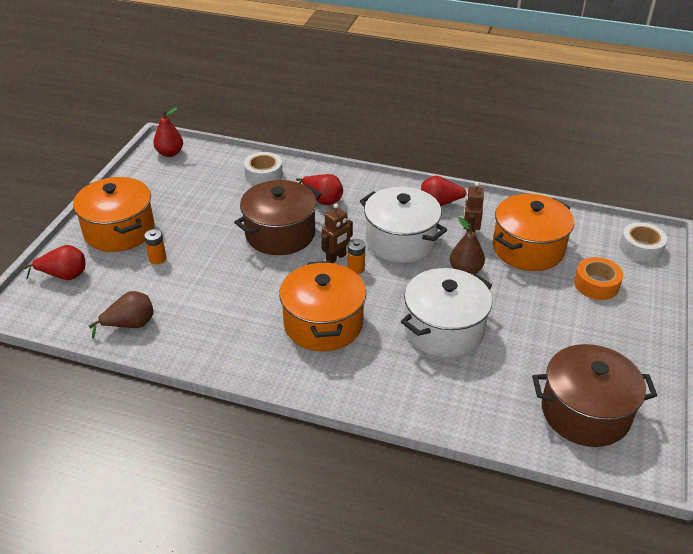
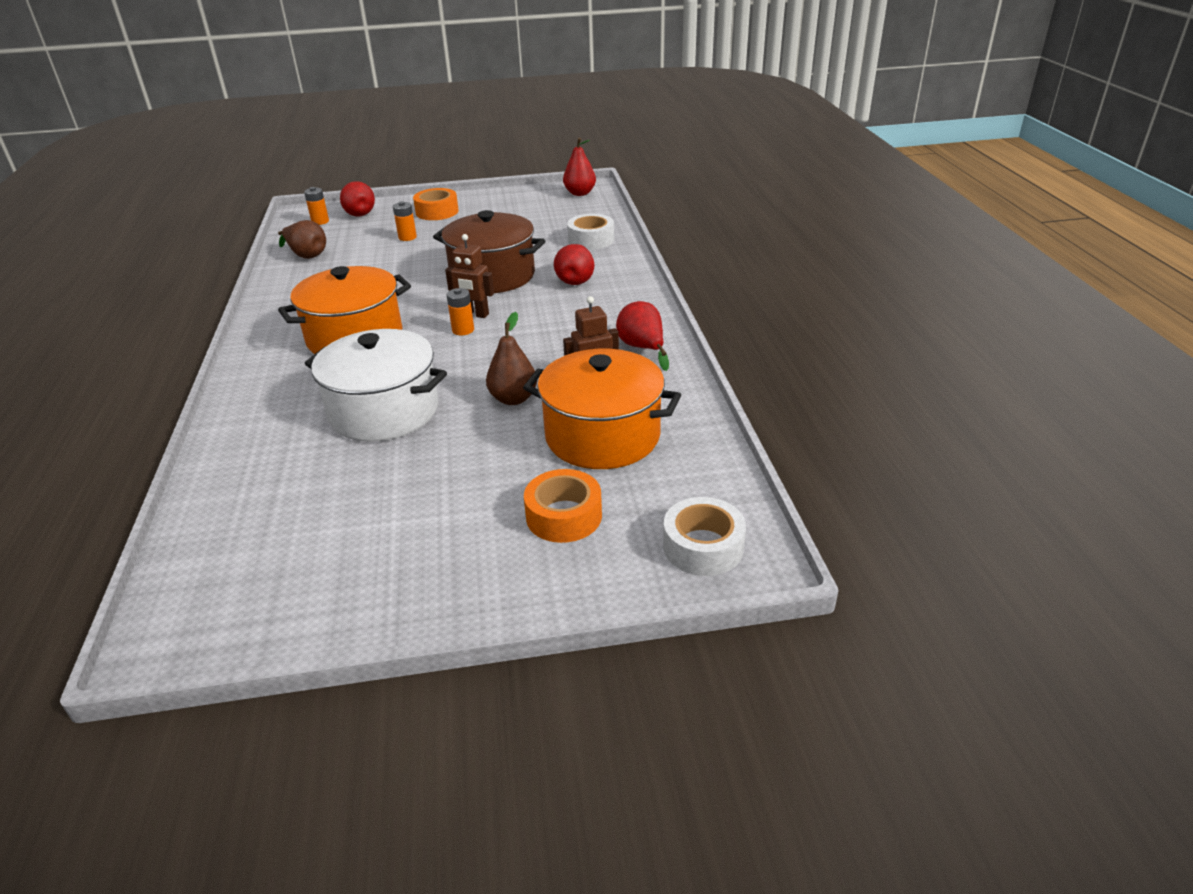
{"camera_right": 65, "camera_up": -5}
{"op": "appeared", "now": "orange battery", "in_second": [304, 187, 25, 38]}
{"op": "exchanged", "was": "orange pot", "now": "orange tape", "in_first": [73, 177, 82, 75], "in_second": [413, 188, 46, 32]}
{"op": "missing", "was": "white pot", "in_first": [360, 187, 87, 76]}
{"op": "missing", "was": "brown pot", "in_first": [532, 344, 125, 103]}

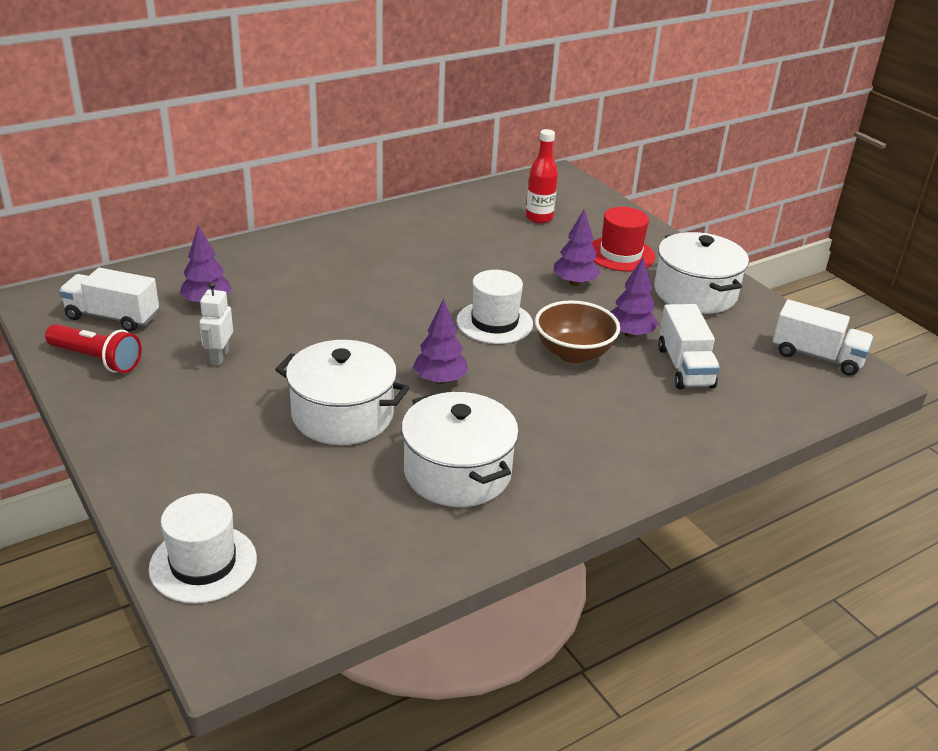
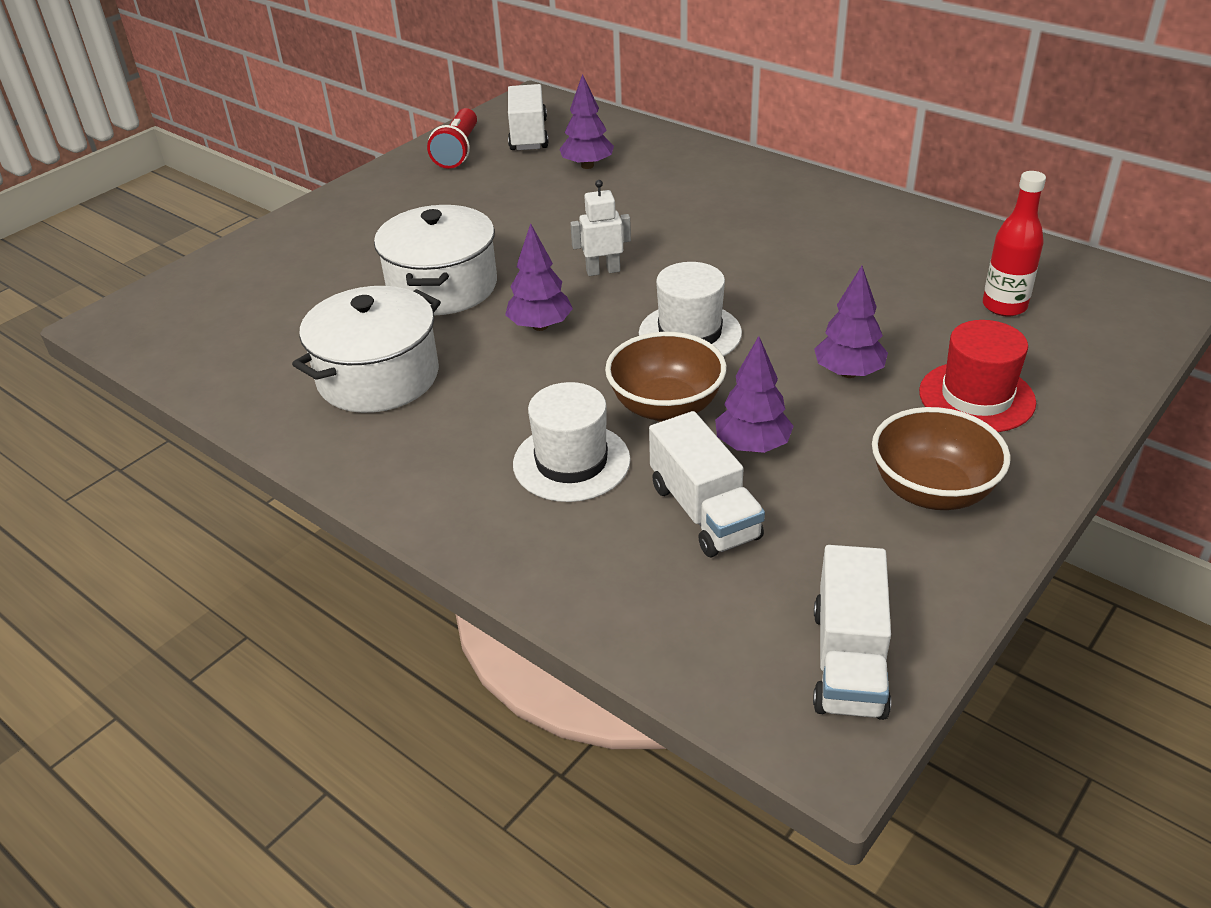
{"camera_right": 75, "camera_up": 5}
{"op": "relocated", "was": "white hat", "in_first": [149, 493, 108, 110], "in_second": [513, 382, 118, 120]}
{"op": "relocated", "was": "white robot", "in_first": [199, 282, 34, 84], "in_second": [570, 180, 61, 96]}
{"op": "spun", "was": "white truck", "in_first": [658, 304, 62, 85], "in_second": [649, 411, 116, 146], "clockwise": -90}
{"op": "exchanged", "was": "white pot", "now": "brown bowl", "in_first": [655, 232, 94, 82], "in_second": [872, 407, 138, 103]}

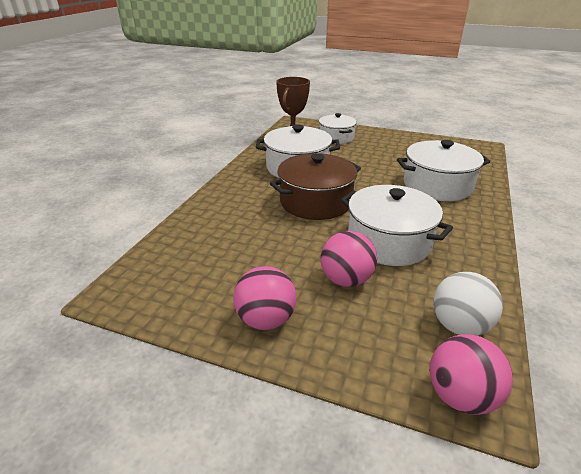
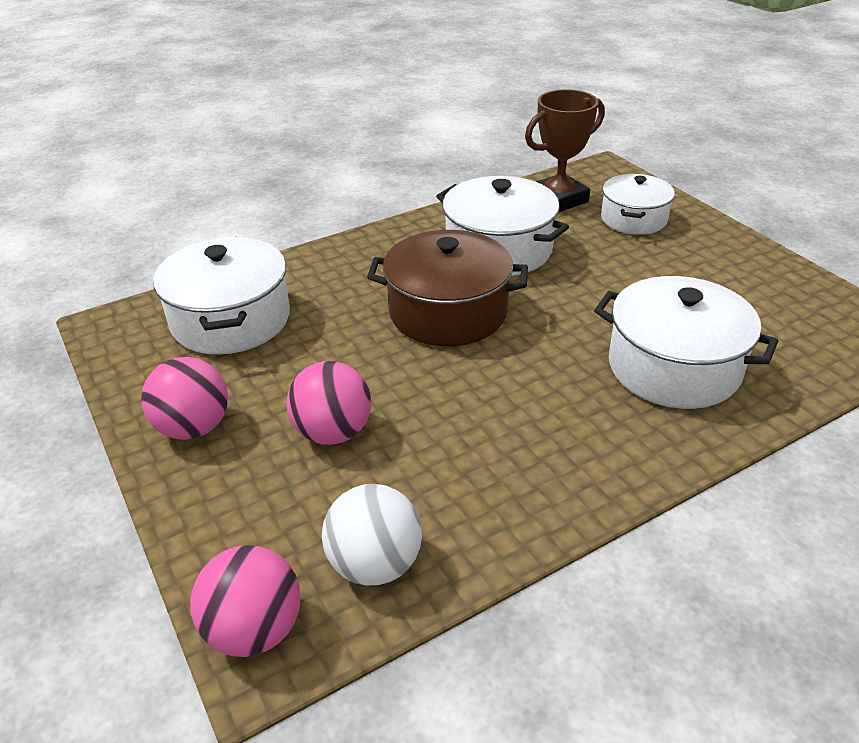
{"camera_right": 40, "camera_up": 5}
{"op": "relocated", "was": "white pot", "in_first": [341, 185, 112, 81], "in_second": [153, 237, 137, 118]}

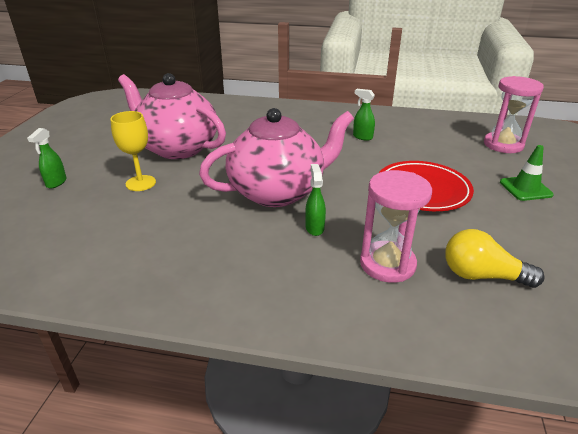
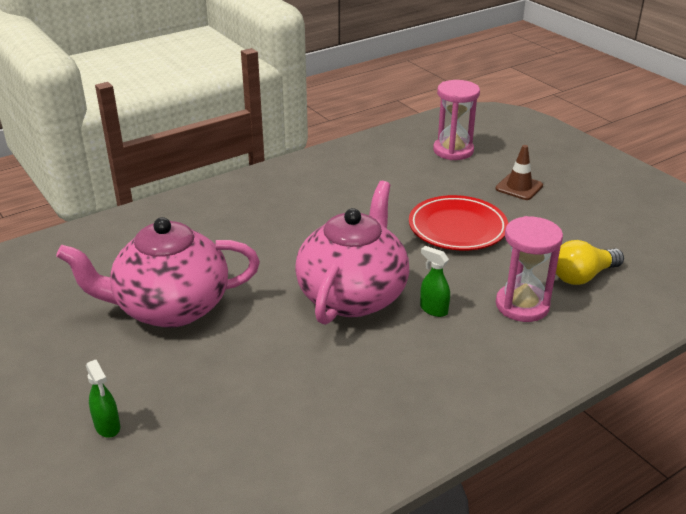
{"camera_right": -45, "camera_up": 0}
{"op": "colour", "was": "green traffic cone", "now": "brown traffic cone", "in_first": [500, 145, 54, 56], "in_second": [495, 145, 48, 55]}
{"op": "missing", "was": "yellow goblet", "in_first": [110, 111, 46, 80]}
{"op": "missing", "was": "green spray bottle", "in_first": [353, 89, 22, 52]}

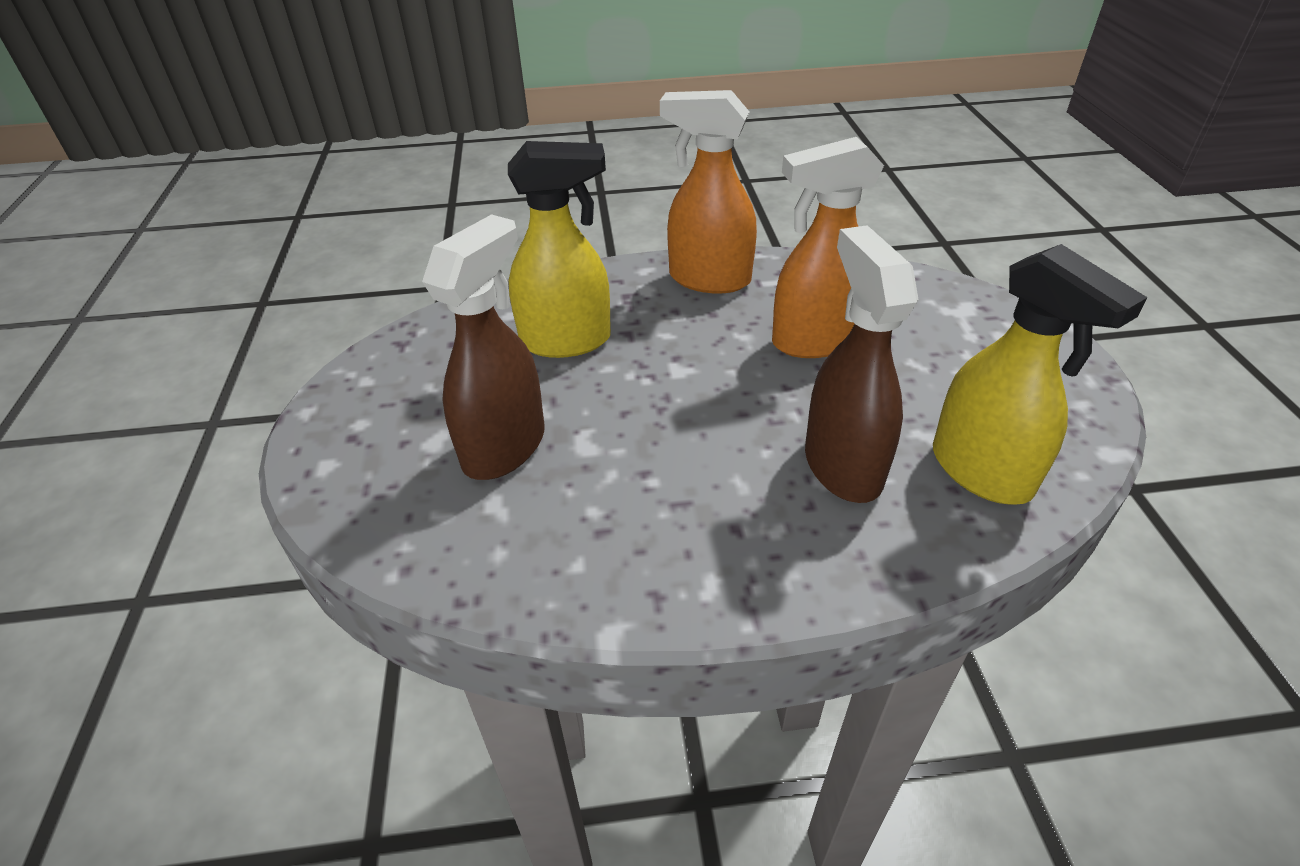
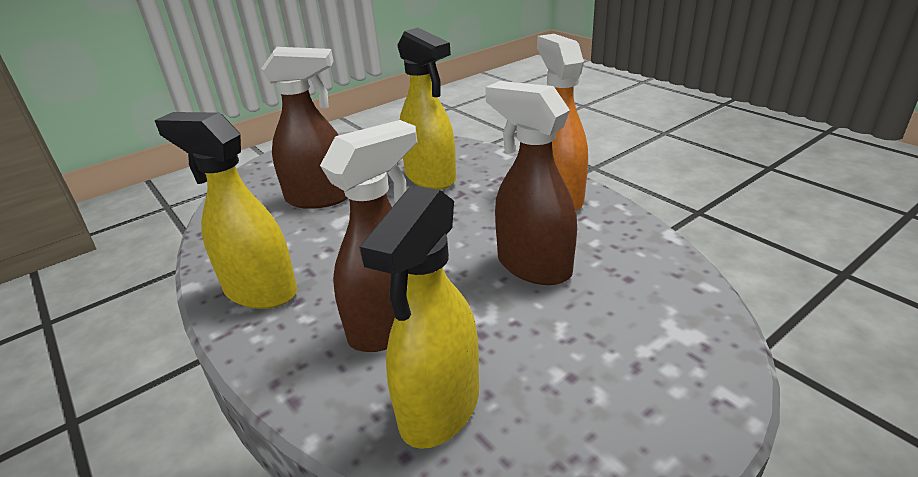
{"camera_right": 60, "camera_up": -10}
{"op": "appeared", "now": "yellow spray bottle", "in_second": [154, 112, 143, 197]}
{"op": "colour", "was": "orange spray bottle", "now": "brown spray bottle", "in_first": [772, 137, 112, 221], "in_second": [485, 81, 92, 204]}

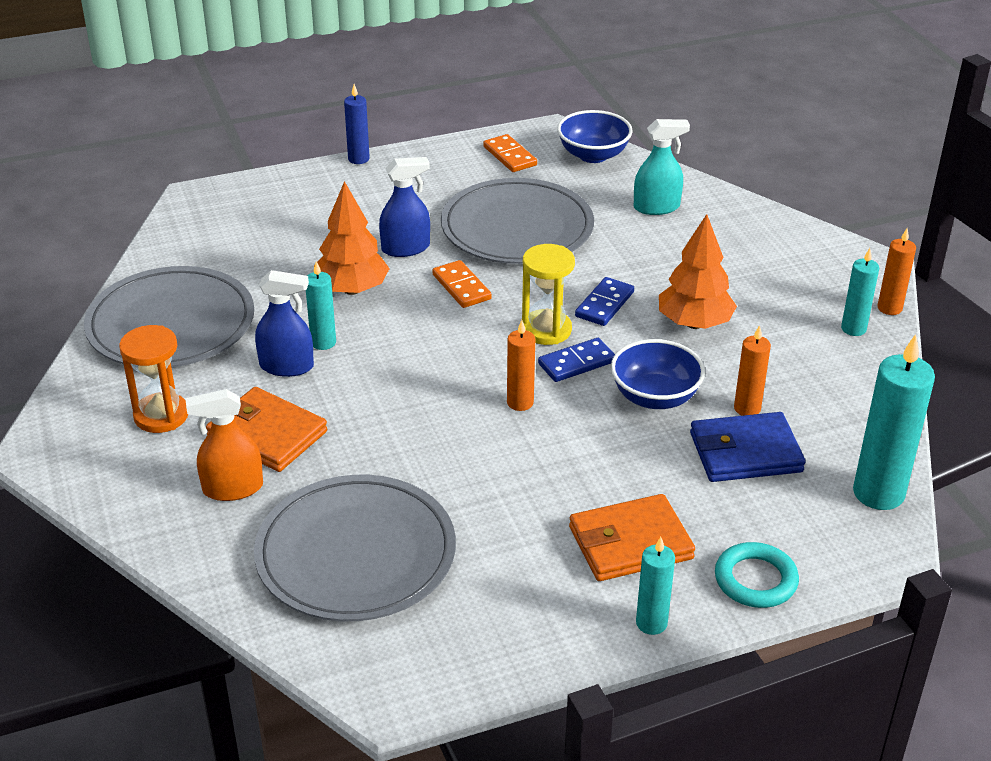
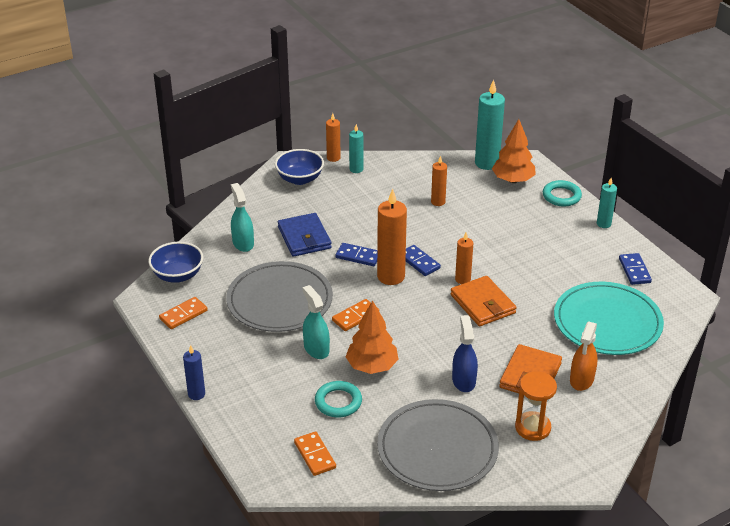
{"camera_right": -100, "camera_up": 0}
{"op": "relocated", "was": "blue bowl", "in_first": [611, 339, 94, 70], "in_second": [275, 149, 49, 36]}
{"op": "relocated", "was": "blue wallet", "in_first": [690, 412, 116, 70], "in_second": [278, 213, 54, 44]}
{"op": "appeared", "now": "orange domino", "in_second": [294, 431, 42, 45]}
{"op": "colour", "was": "blue spray bottle", "now": "turquoise spray bottle", "in_first": [379, 157, 51, 100], "in_second": [303, 285, 27, 74]}
{"op": "appeared", "now": "turquoise ring", "in_second": [315, 381, 47, 36]}
{"op": "exchanged", "was": "yellow hourglass", "now": "orange candle", "in_first": [522, 244, 53, 101], "in_second": [377, 189, 30, 96]}
{"op": "relocated", "was": "orange wallet", "in_first": [569, 494, 126, 87], "in_second": [450, 276, 67, 50]}
{"op": "relocated", "was": "orange tree", "in_first": [659, 214, 78, 115], "in_second": [492, 119, 44, 64]}
{"op": "colour", "was": "grey plate", "now": "turquoise plate", "in_first": [254, 475, 202, 146], "in_second": [554, 282, 110, 73]}
{"op": "spun", "was": "orange spray bottle", "in_first": [185, 389, 78, 112], "in_second": [570, 321, 28, 70], "clockwise": 45}
{"op": "appeared", "now": "blue domino", "in_second": [619, 253, 33, 32]}
{"op": "missing", "was": "turquoise candle", "in_first": [306, 261, 30, 89]}

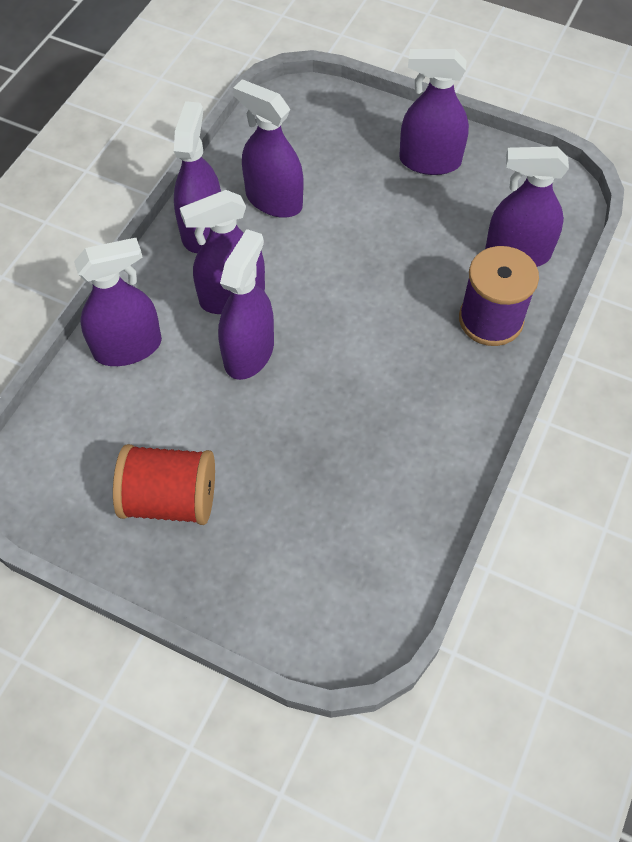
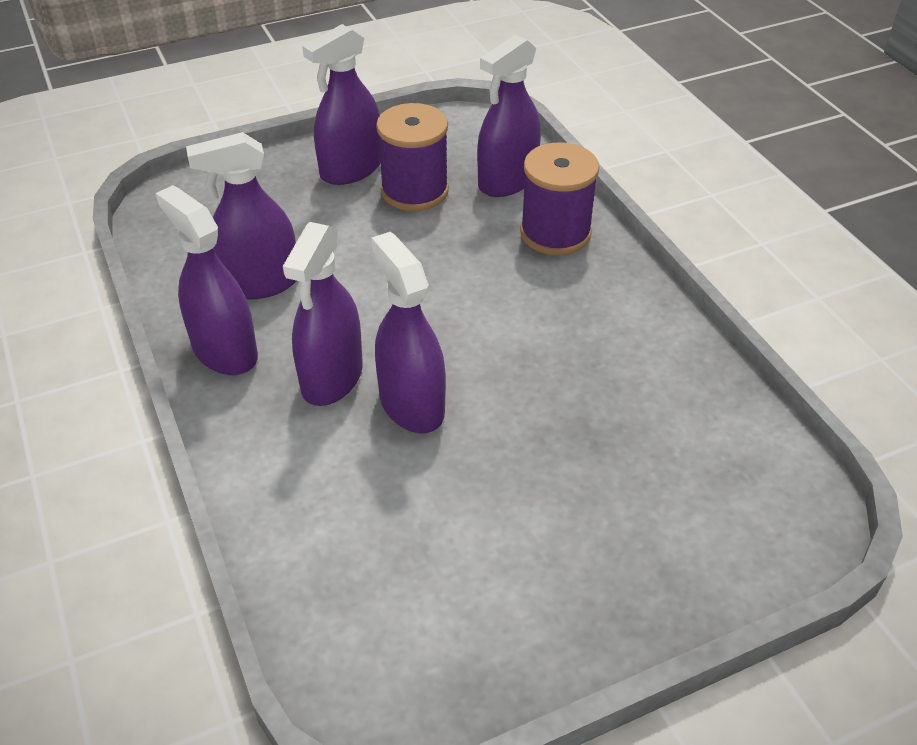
{"camera_right": -50, "camera_up": -15}
{"op": "appeared", "now": "purple spool", "in_second": [376, 103, 73, 108]}
{"op": "missing", "was": "purple spray bottle", "in_first": [74, 238, 88, 128]}
{"op": "missing", "was": "red spool", "in_first": [113, 444, 102, 81]}

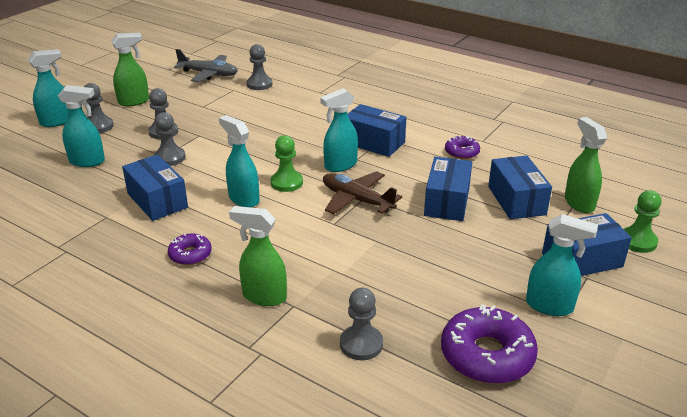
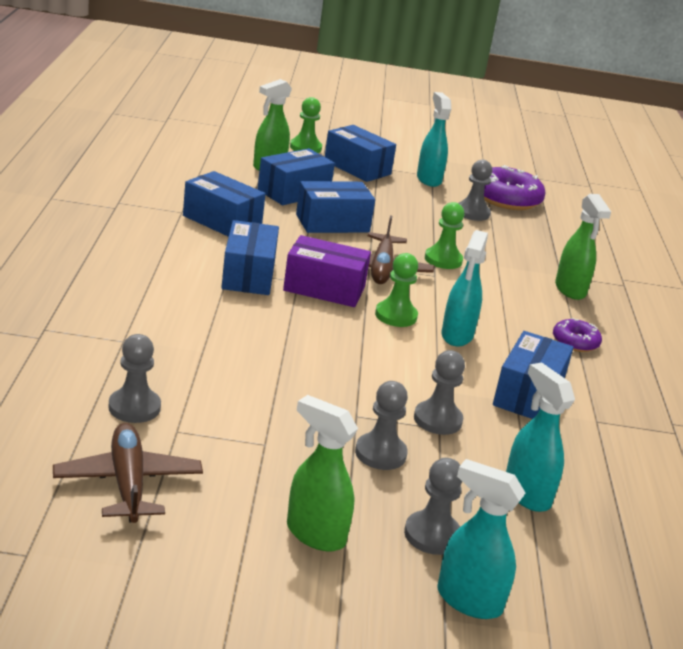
{"camera_right": -125, "camera_up": -5}
{"op": "colour", "was": "grey plane", "now": "brown plane", "in_first": [174, 49, 64, 33], "in_second": [53, 423, 150, 100]}
{"op": "exchanged", "was": "purple donut", "now": "blue box", "in_first": [445, 136, 35, 23], "in_second": [183, 171, 83, 66]}
{"op": "exchanged", "was": "turquoise spray bottle", "now": "purple box", "in_first": [320, 88, 38, 84], "in_second": [283, 235, 88, 72]}
{"op": "appeared", "now": "green pawn", "in_second": [425, 202, 39, 67]}
{"op": "relocated", "was": "grey pawn", "in_first": [340, 288, 43, 72], "in_second": [458, 160, 34, 61]}

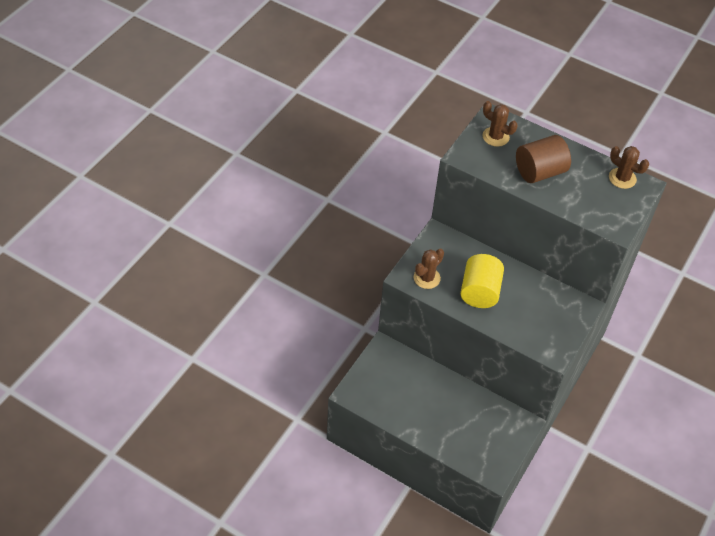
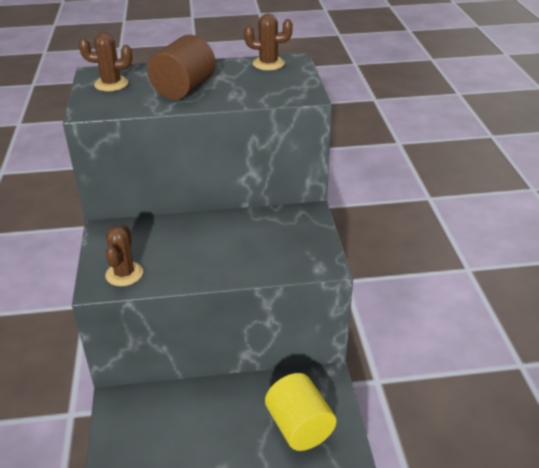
{"camera_right": -35, "camera_up": -15}
{"op": "relocated", "was": "yellow cylinder", "in_first": [460, 254, 44, 54], "in_second": [265, 373, 71, 78]}

